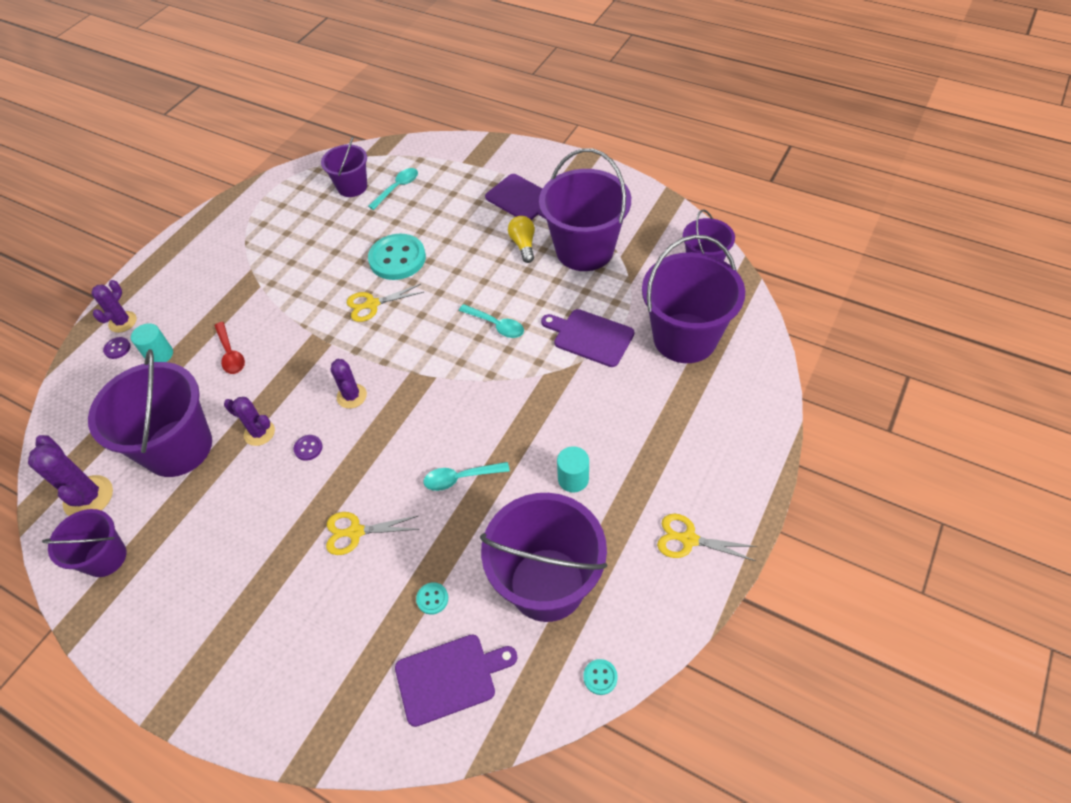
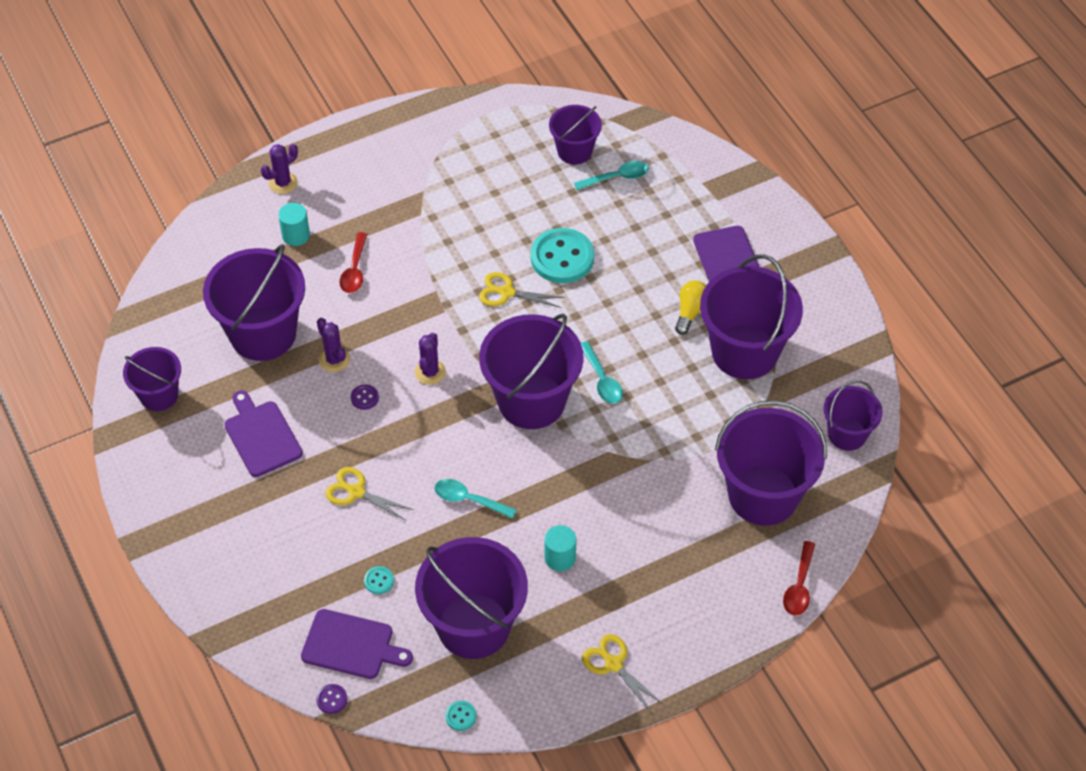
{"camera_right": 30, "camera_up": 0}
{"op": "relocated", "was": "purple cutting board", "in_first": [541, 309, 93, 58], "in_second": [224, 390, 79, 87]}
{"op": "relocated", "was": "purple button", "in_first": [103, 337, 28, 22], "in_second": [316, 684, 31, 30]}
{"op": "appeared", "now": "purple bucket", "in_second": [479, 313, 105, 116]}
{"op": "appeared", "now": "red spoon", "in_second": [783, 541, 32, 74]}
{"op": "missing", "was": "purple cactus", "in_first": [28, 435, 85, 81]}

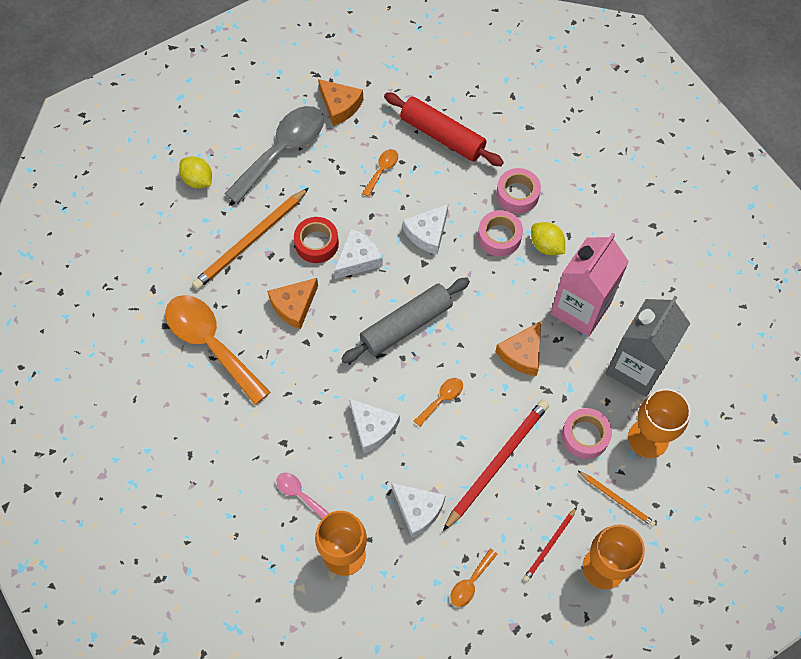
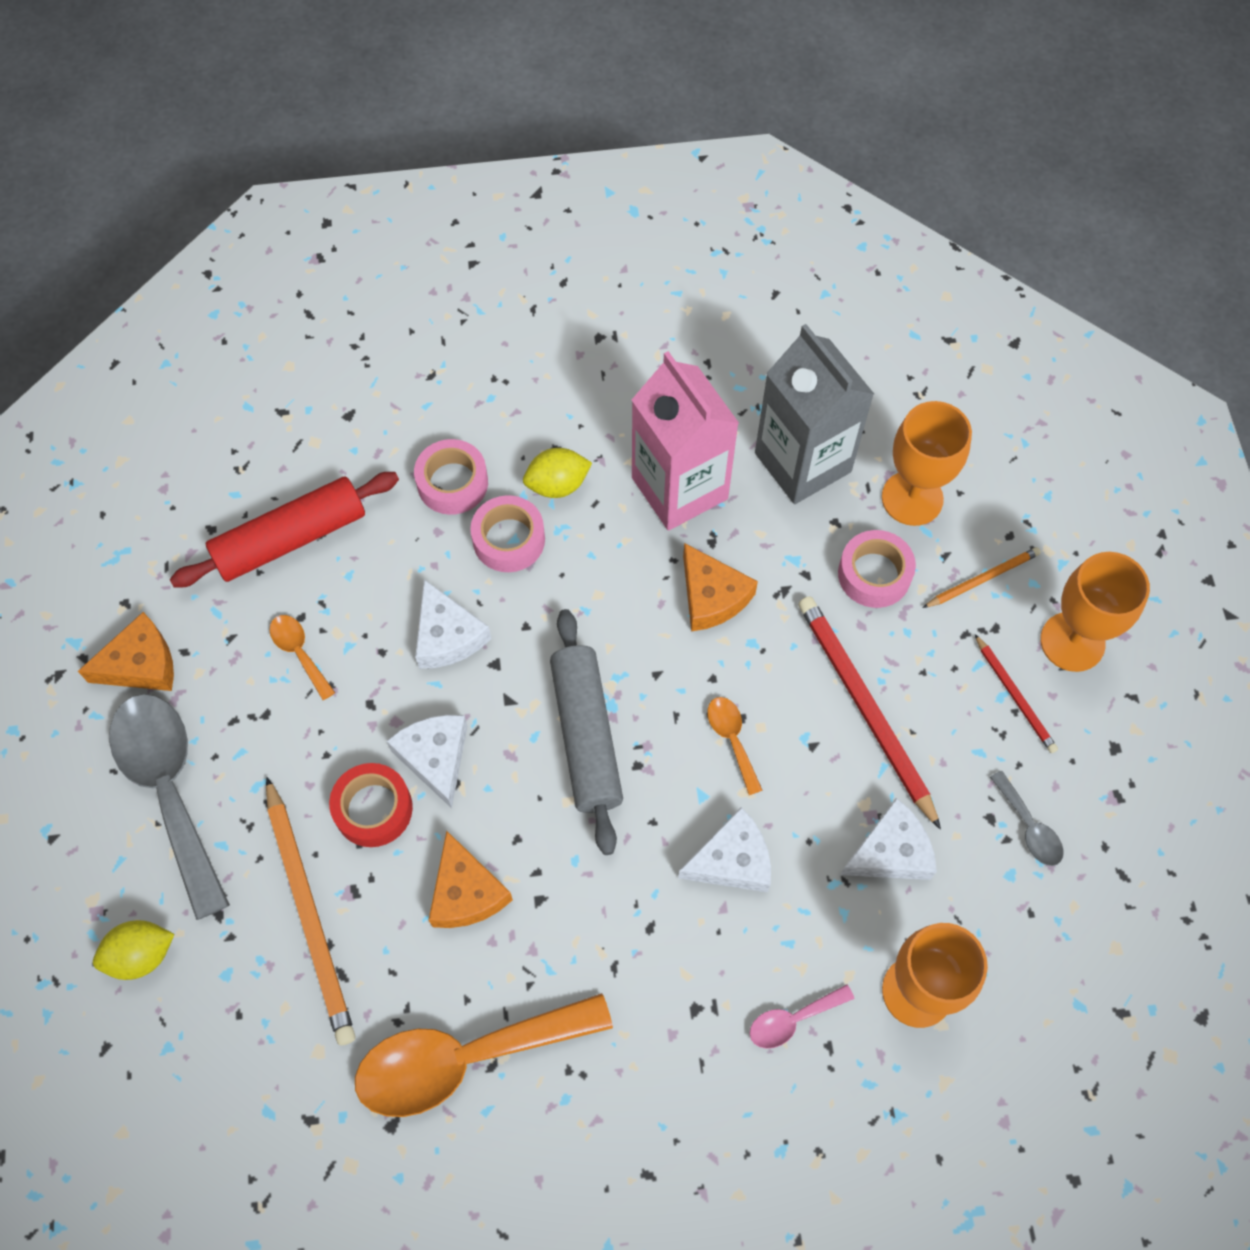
{"camera_right": -65, "camera_up": 0}
{"op": "colour", "was": "orange spoon", "now": "grey spoon", "in_first": [450, 549, 47, 58], "in_second": [990, 771, 73, 95]}

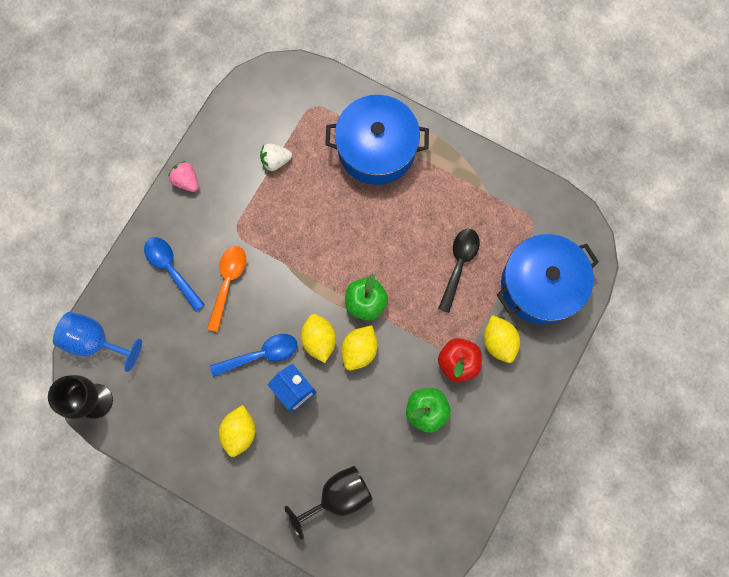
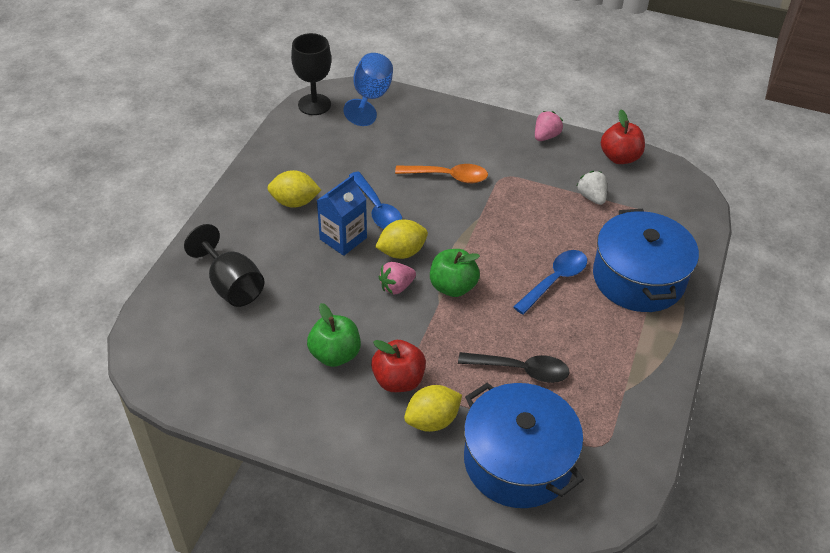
{"camera_right": 80, "camera_up": -30}
{"op": "exchanged", "was": "yellow lemon", "now": "pink strawberry", "in_first": [341, 325, 37, 45], "in_second": [379, 262, 37, 32]}
{"op": "relocated", "was": "blue spoon", "in_first": [144, 237, 61, 75], "in_second": [513, 250, 74, 65]}
{"op": "appeared", "now": "red apple", "in_second": [601, 110, 44, 54]}

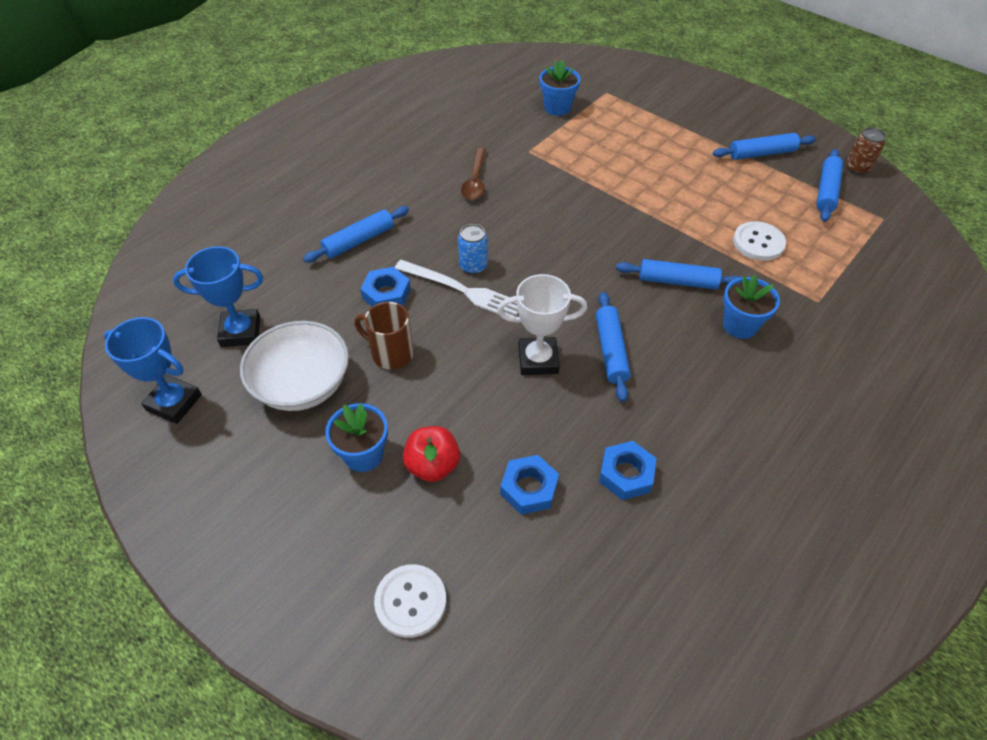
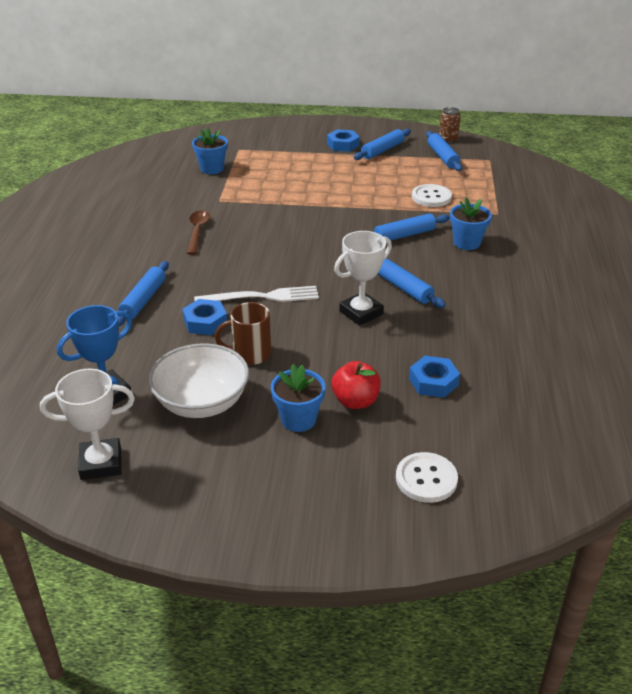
{"camera_right": -35, "camera_up": -15}
{"op": "colour", "was": "blue trophy", "now": "white trophy", "in_first": [104, 317, 98, 107], "in_second": [40, 368, 95, 112]}
{"op": "spun", "was": "brown spoon", "in_first": [461, 148, 25, 52], "in_second": [187, 210, 23, 45], "clockwise": -150}
{"op": "relocated", "was": "blue nut", "in_first": [599, 441, 58, 59], "in_second": [327, 129, 33, 23]}
{"op": "missing", "was": "blue can", "in_first": [458, 224, 30, 50]}

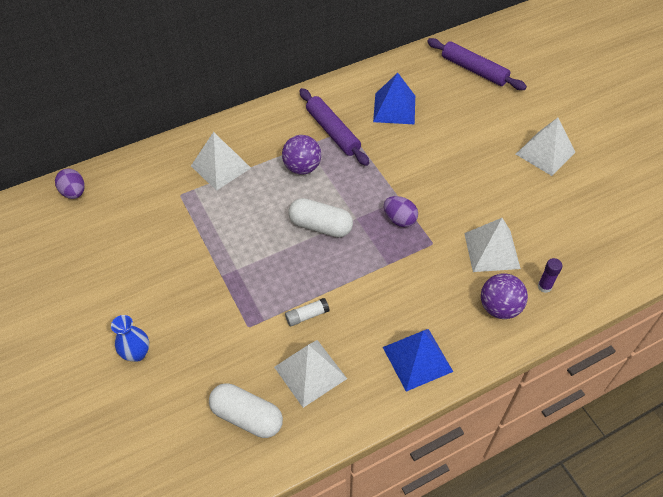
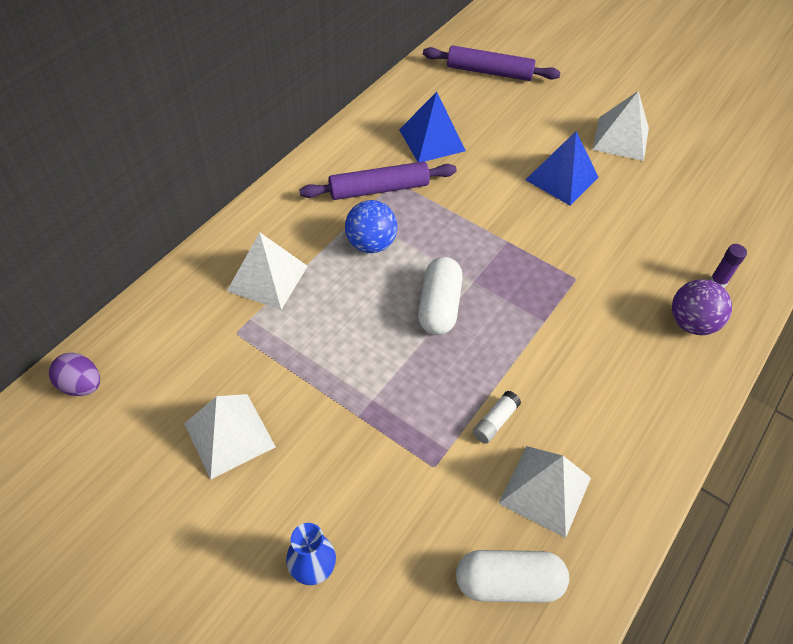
{"camera_right": -30, "camera_up": 0}
{"op": "relocated", "was": "white pyramid", "in_first": [464, 218, 57, 54], "in_second": [184, 394, 92, 86]}
{"op": "spun", "was": "purple rolling pin", "in_first": [299, 88, 70, 78], "in_second": [300, 162, 157, 38], "clockwise": -45}
{"op": "colour", "was": "purple ball", "now": "blue ball", "in_first": [282, 135, 39, 40], "in_second": [345, 200, 53, 53]}
{"op": "spun", "was": "white capsule", "in_first": [288, 198, 65, 40], "in_second": [418, 257, 45, 78], "clockwise": -75}
{"op": "relocated", "was": "blue pyramid", "in_first": [383, 329, 70, 63], "in_second": [526, 131, 72, 75]}
{"op": "missing", "was": "purple egg", "in_first": [384, 196, 34, 31]}

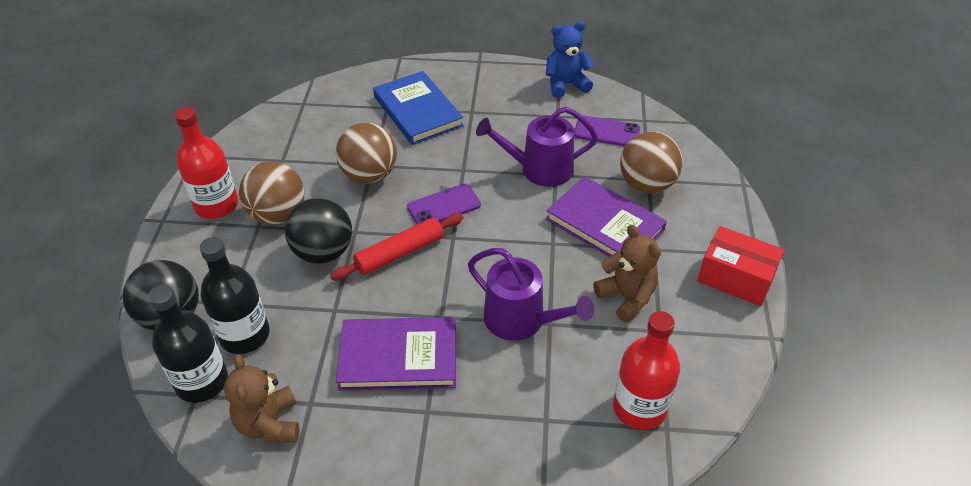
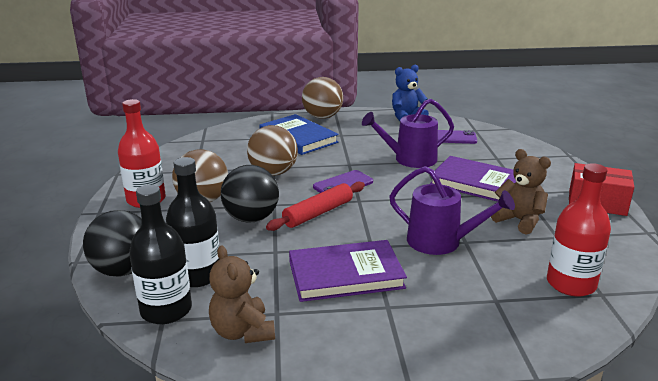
{"camera_right": -10, "camera_up": -20}
{"op": "relocated", "was": "brown ball", "in_first": [620, 132, 63, 61], "in_second": [302, 77, 41, 42]}

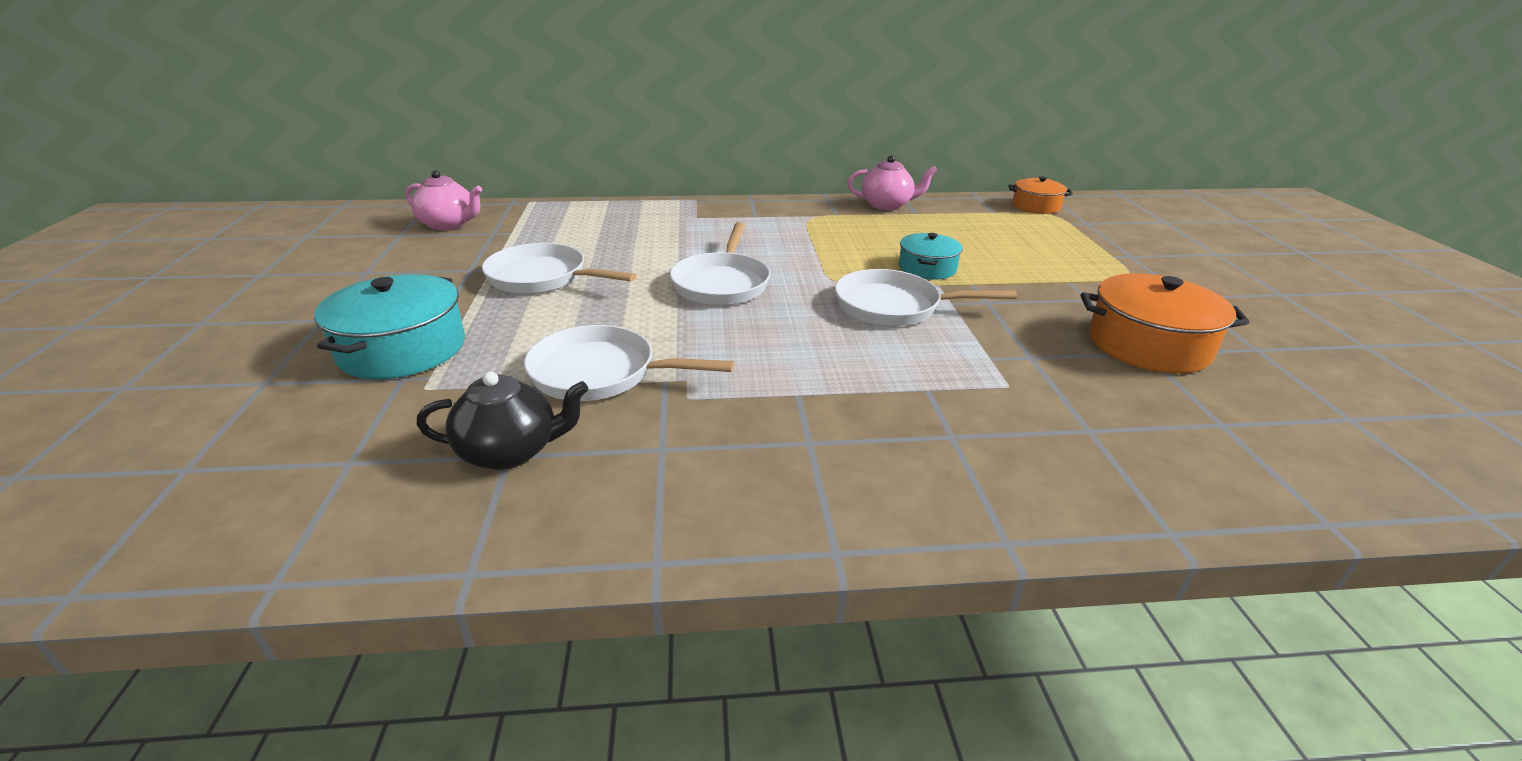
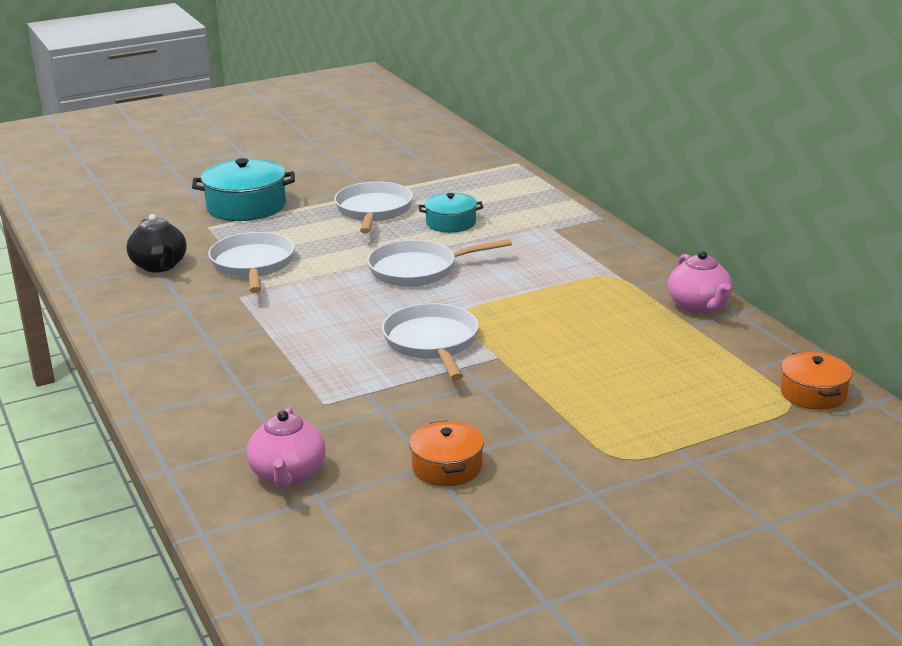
{"camera_right": 70, "camera_up": -5}
{"op": "relocated", "was": "pink teapot", "in_first": [405, 170, 77, 60], "in_second": [247, 407, 79, 81]}
{"op": "size", "was": "orange pot", "in_first": [1081, 273, 169, 101], "in_second": [409, 421, 75, 65], "ratio": 0.61}
{"op": "relocated", "was": "turquoise pot", "in_first": [899, 233, 64, 47], "in_second": [418, 193, 65, 40]}

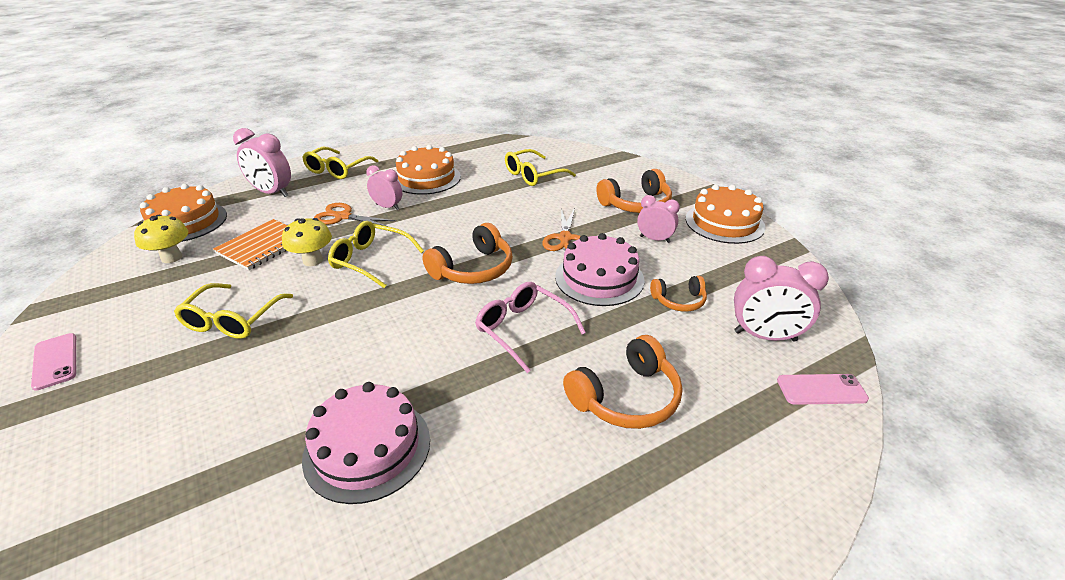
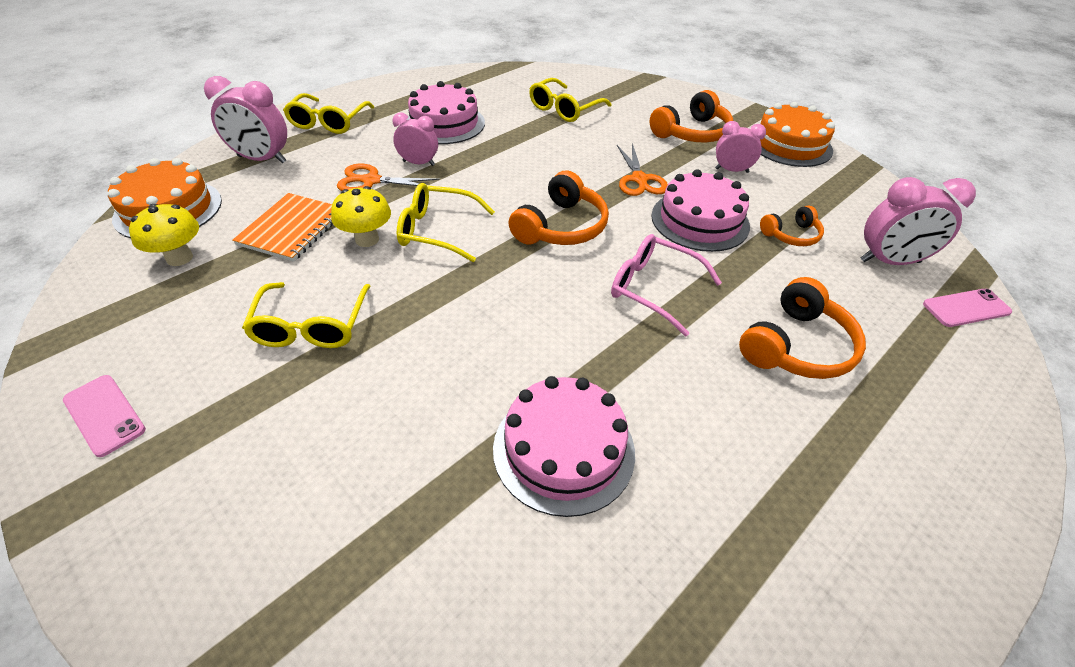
{"camera_right": -15, "camera_up": 10}
{"op": "colour", "was": "orange cake", "now": "pink cake", "in_first": [396, 145, 65, 50], "in_second": [407, 81, 78, 63]}

